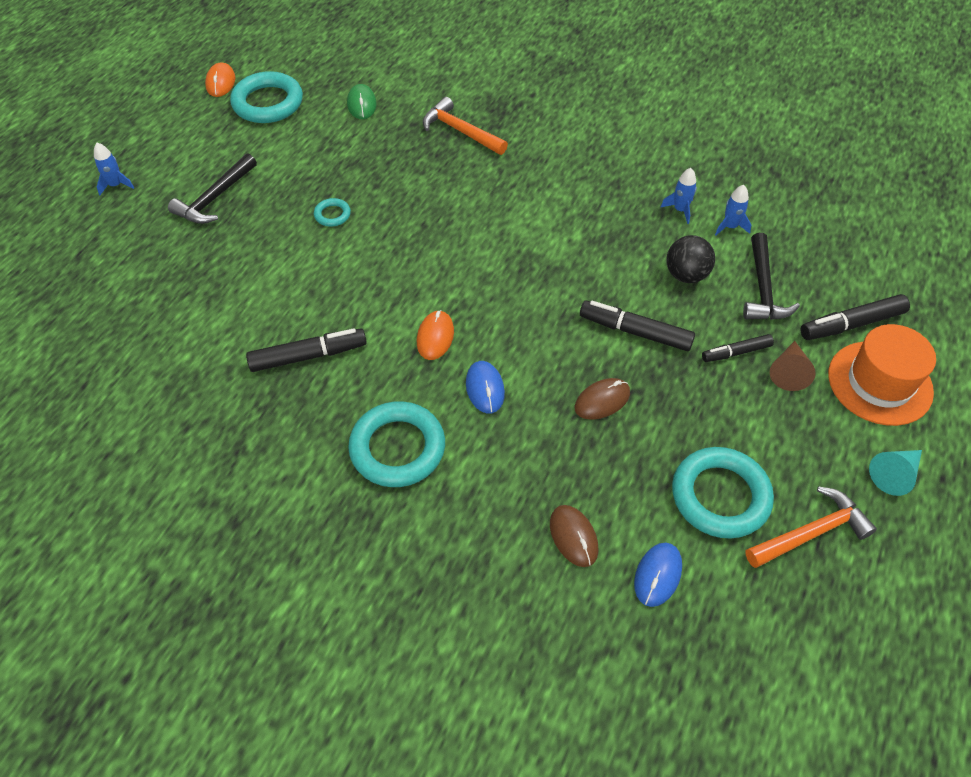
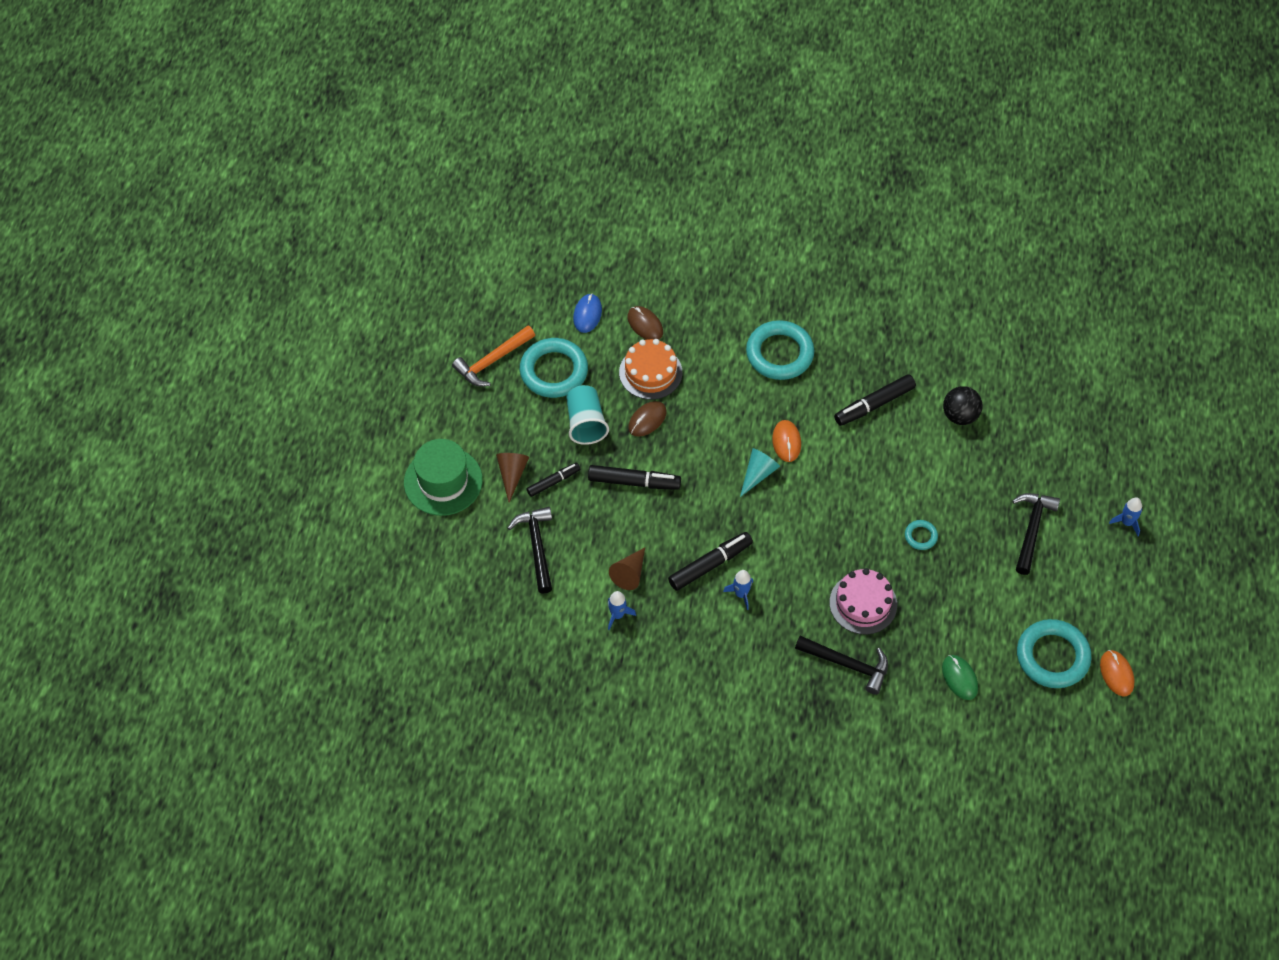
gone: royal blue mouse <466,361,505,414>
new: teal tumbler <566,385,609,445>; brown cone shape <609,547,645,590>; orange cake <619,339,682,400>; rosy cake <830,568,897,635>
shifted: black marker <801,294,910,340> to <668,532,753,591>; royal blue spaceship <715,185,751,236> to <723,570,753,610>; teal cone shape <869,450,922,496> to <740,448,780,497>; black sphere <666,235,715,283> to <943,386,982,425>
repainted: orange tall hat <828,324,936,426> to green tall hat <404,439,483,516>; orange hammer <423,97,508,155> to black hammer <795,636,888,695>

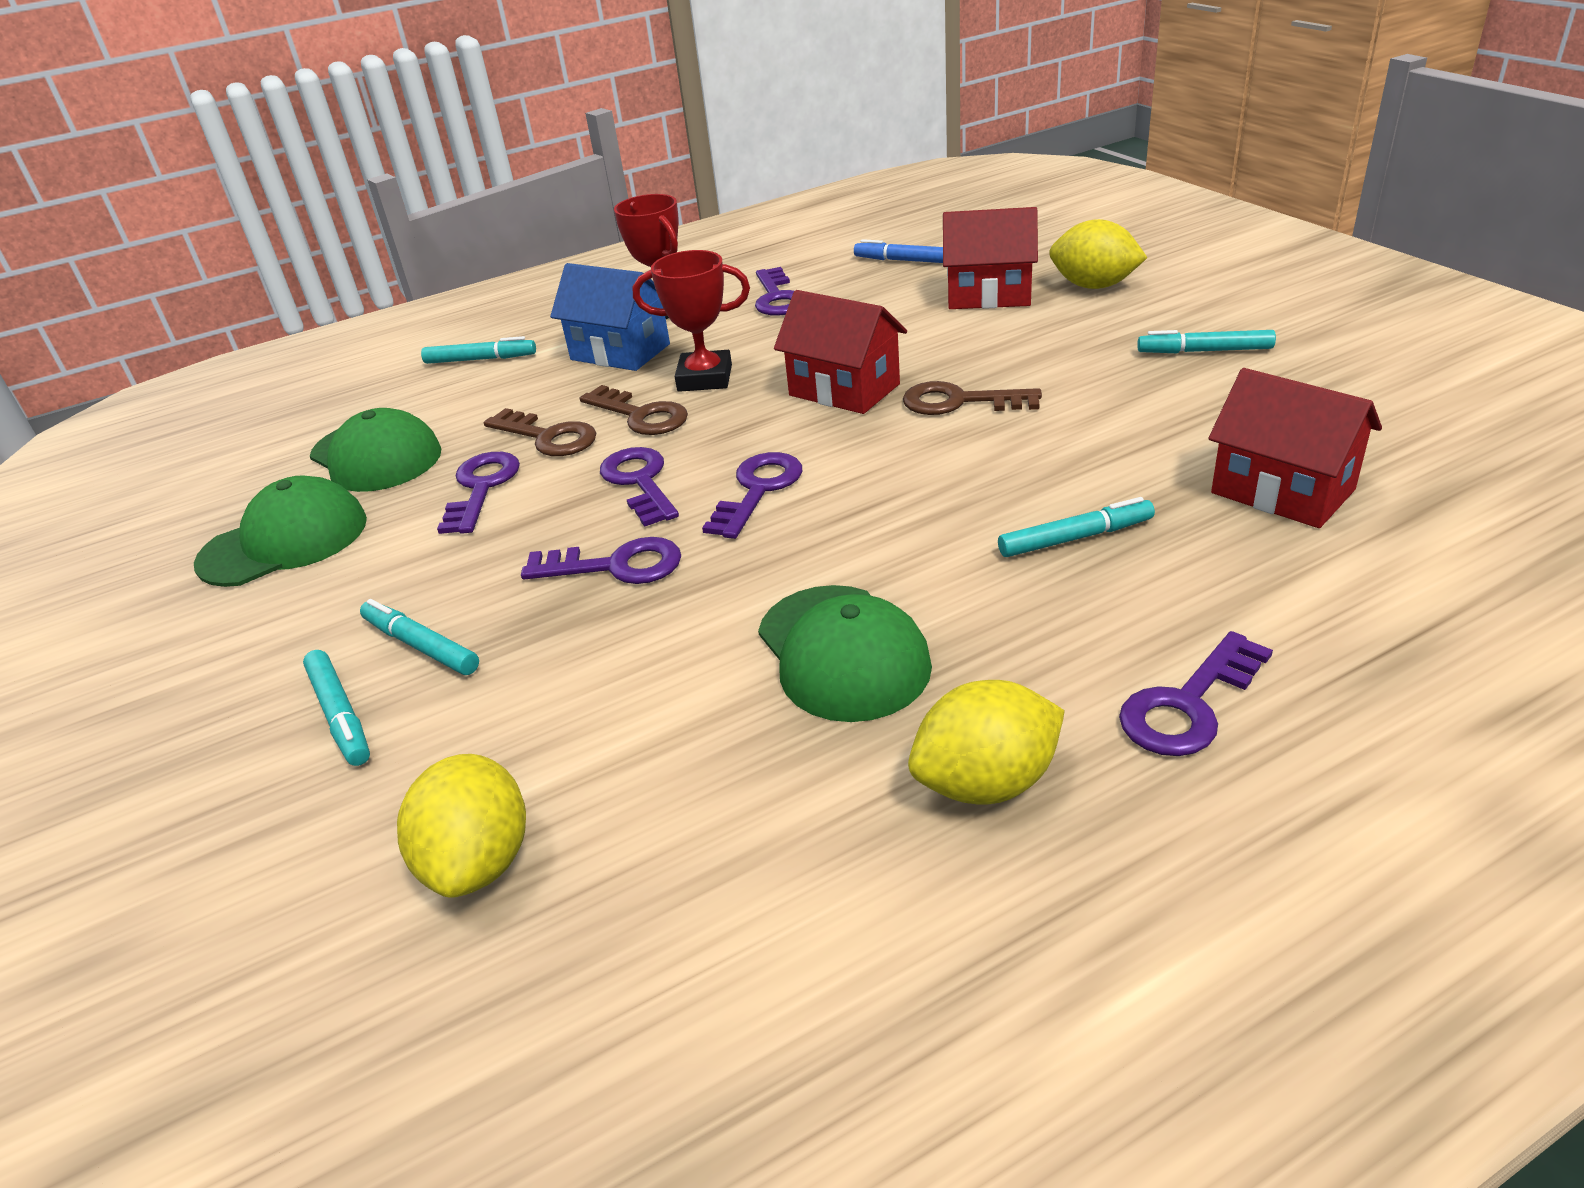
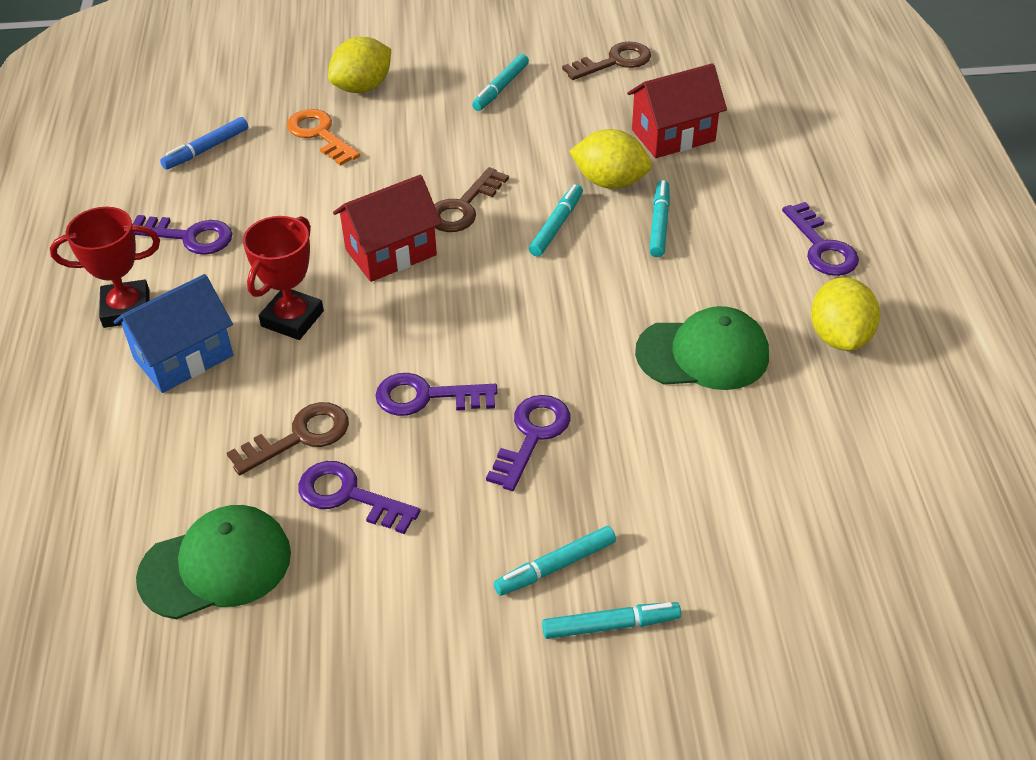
gone: green peaked cap <194,475,367,587>; purple door key <702,452,802,539>
shifted: teal marker <421,336,536,364> to <529,184,583,257>; brown door key <580,385,688,435> to <562,42,651,80>; yellow lemon <397,754,526,898> to <569,129,652,189>
swapped: scarlet house <943,207,1038,309> to orange door key <287,109,360,166>

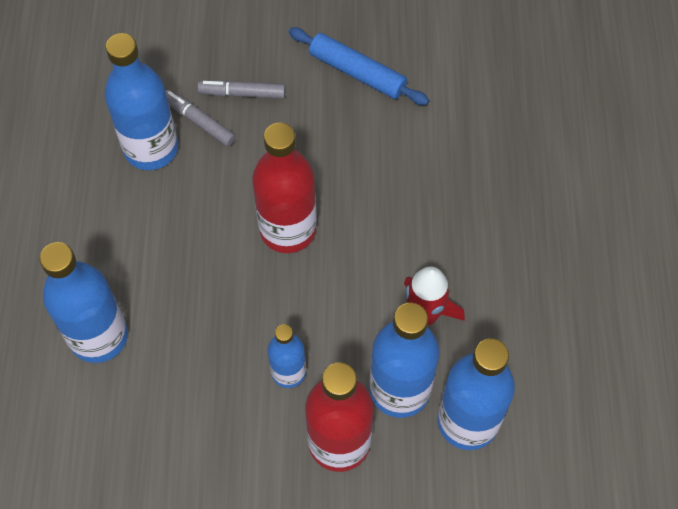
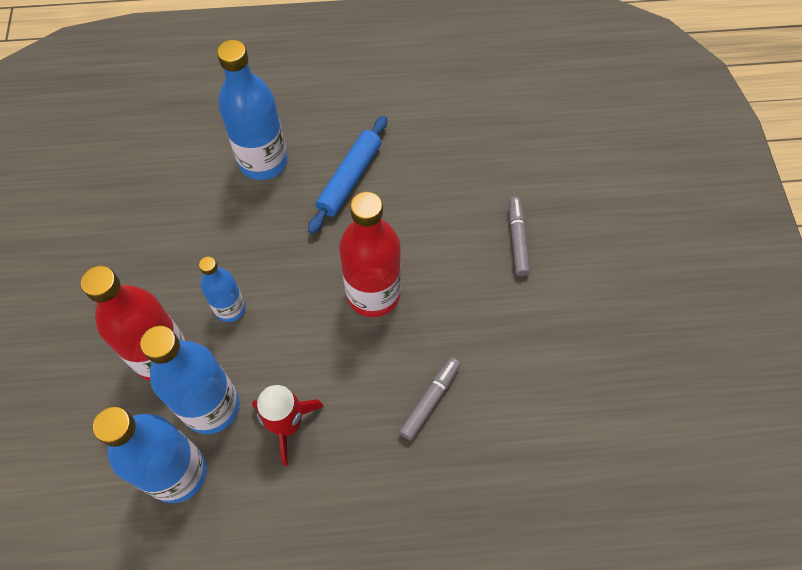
gone: royal blue bottle <105,33,178,170>
shifted: royal blue rolling pin <288,27,429,105> to <308,116,387,234>; gray marker <165,89,236,147> to <399,357,460,441>

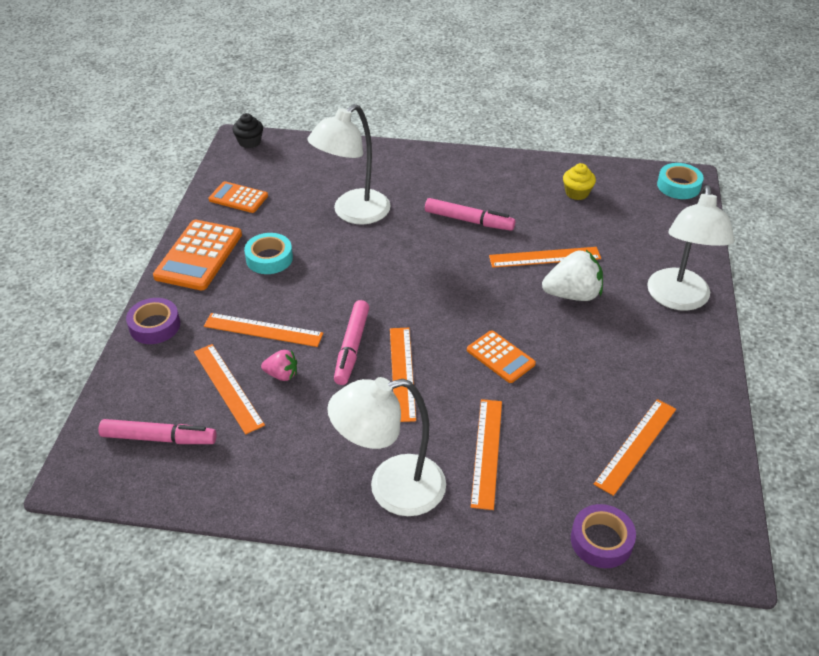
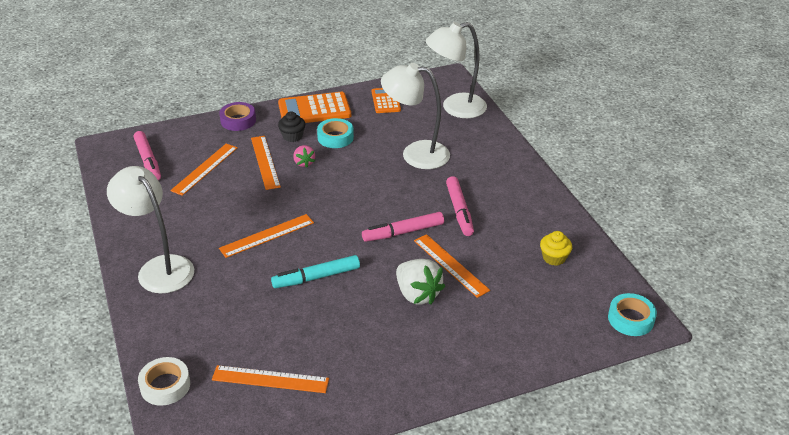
gone: orange straightedge <471,399,502,510>
shifted: black muffin <233,113,263,148> to <278,111,305,142>; rosy berry <261,350,297,381> to <293,145,315,168>; rosy marker <334,300,369,385> to <362,212,444,242>; snow-white reading lamp <647,185,734,311> to <426,22,487,118>
swapped: orange adding machine <467,330,536,383> to teal marker <271,255,360,288>
repainted: purple roll of tape <571,504,636,568> to snow-white roll of tape <138,357,190,406>

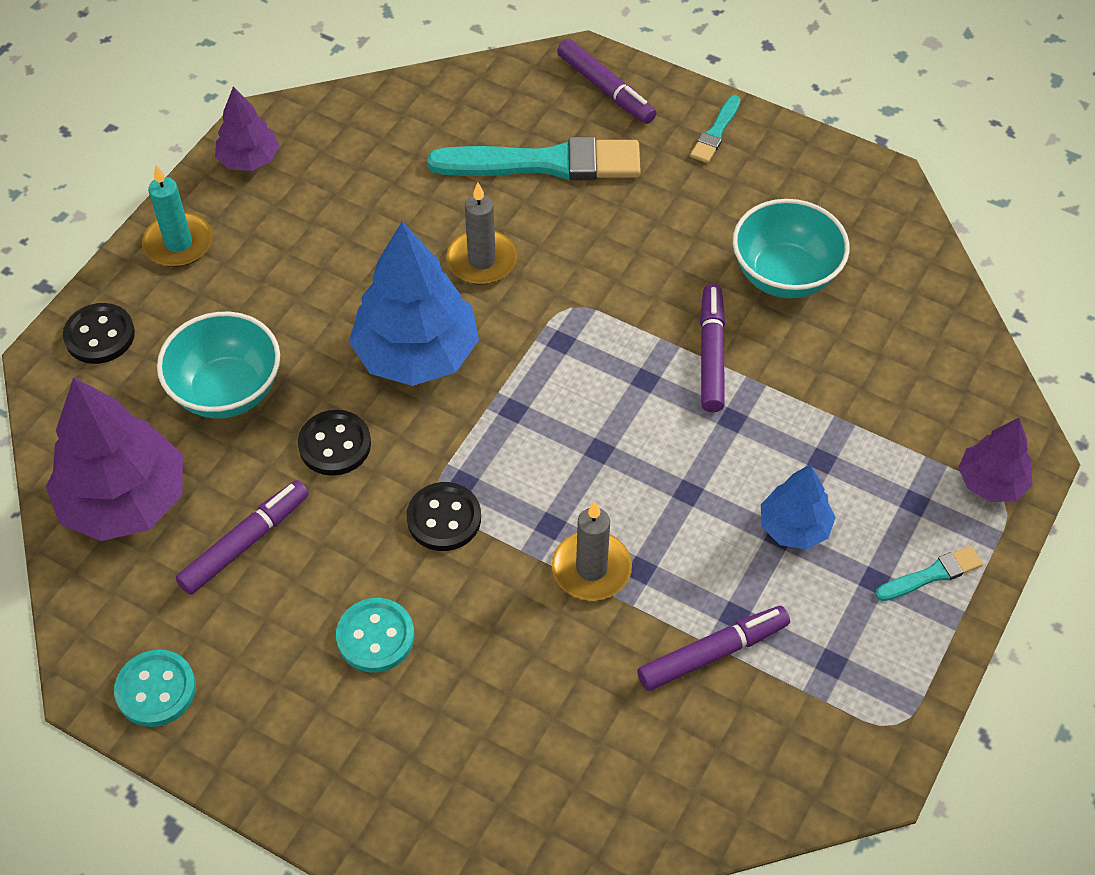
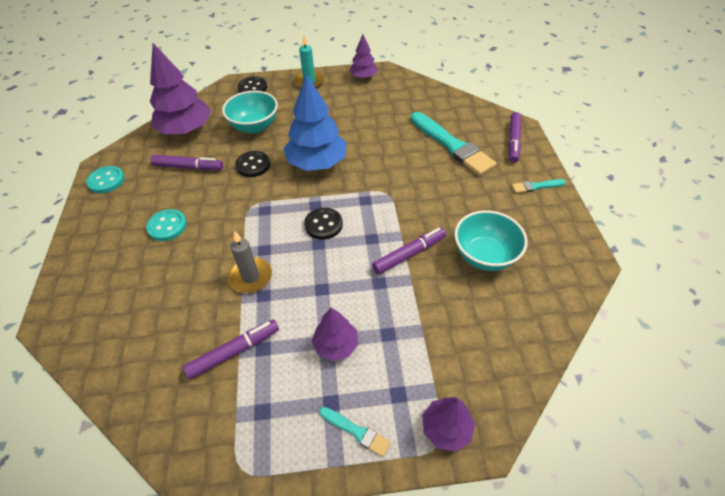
gone: gray candle <447,183,517,285>
shifted: black button <406,482,481,551> to <304,208,343,240>
repainted: royal blue tree <761,465,836,550> to purple tree <312,308,358,361>
rotated: purple marker <637,606,790,691> = <183,320,279,380> 60 degrees counterclockwise

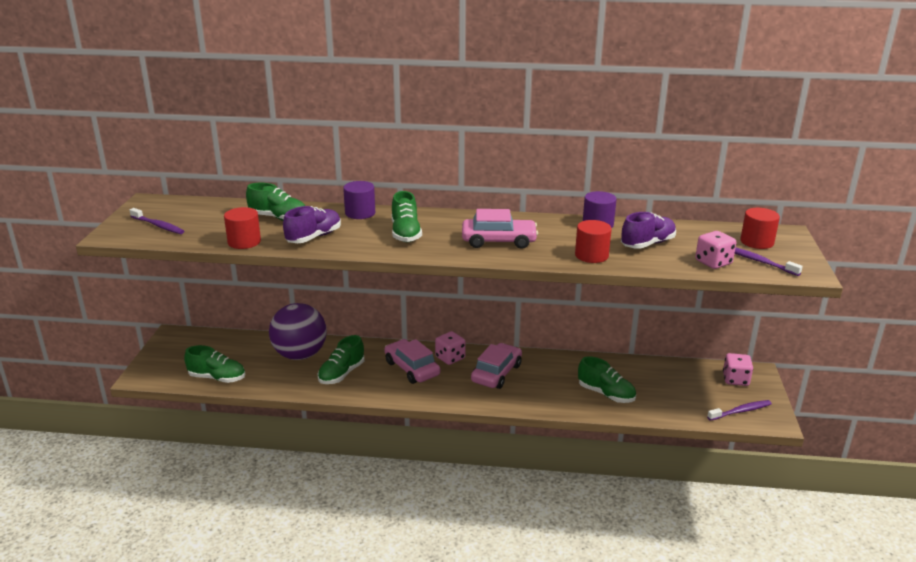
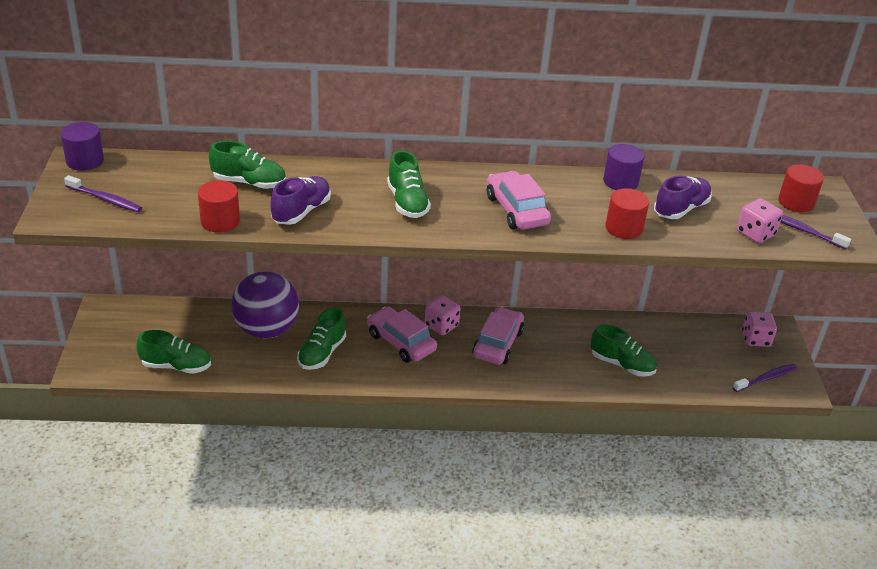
shifted: purple cylinder <343,181,375,219> to <61,122,104,171>
rotated: rosy toy car <462,209,538,249> = <487,171,551,230> 105 degrees counterclockwise

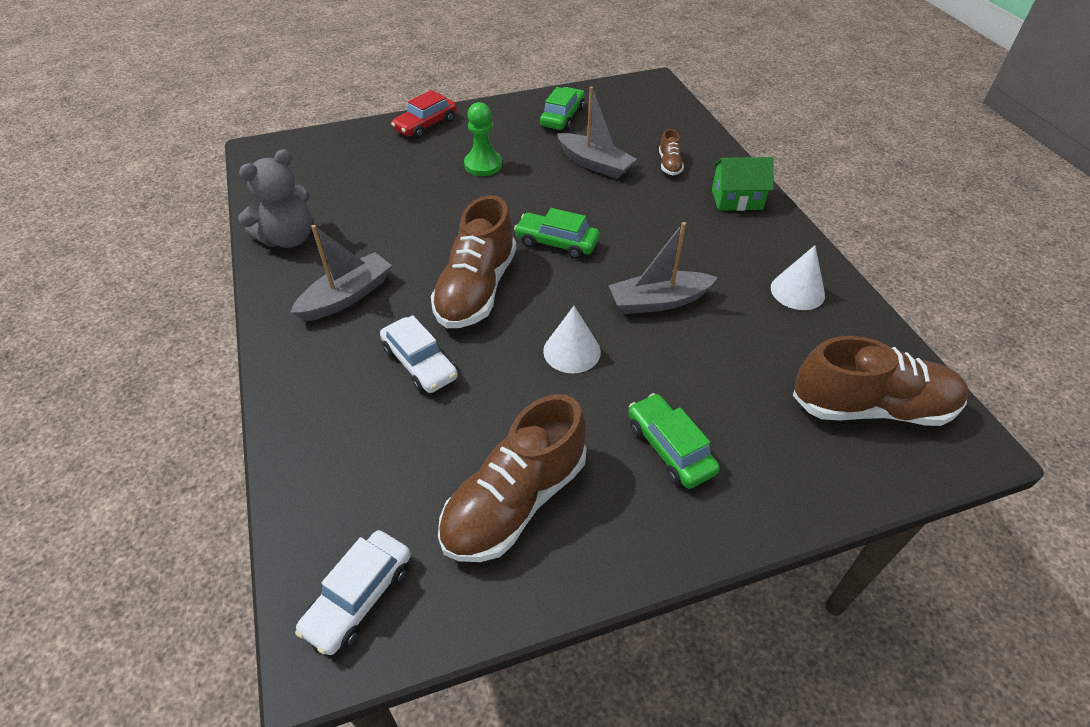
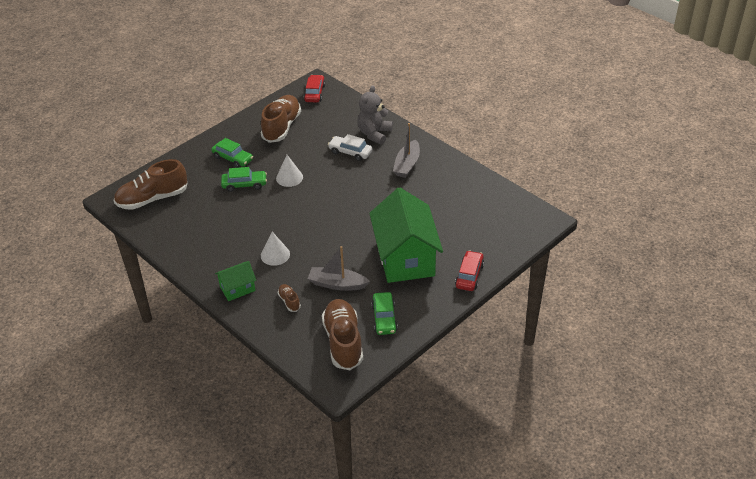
gone: gray toy boat <608,222,718,314>
shifted: green toy car <514,208,600,259> to <221,167,267,192>; snow-white cone shape <771,245,825,310> to <261,232,290,266>; brown lace-up shoe <431,195,516,328> to <322,299,363,370>; gray teddy bear <238,149,312,248> to <357,85,393,145>
swapped: green pawn <464,102,502,176> to green house <369,187,443,283>
repainted: snow-white toy car <295,530,411,655> to scarlet toy car <304,75,325,102>

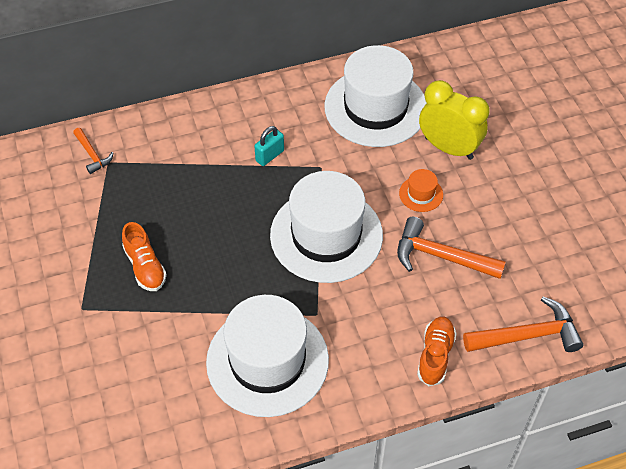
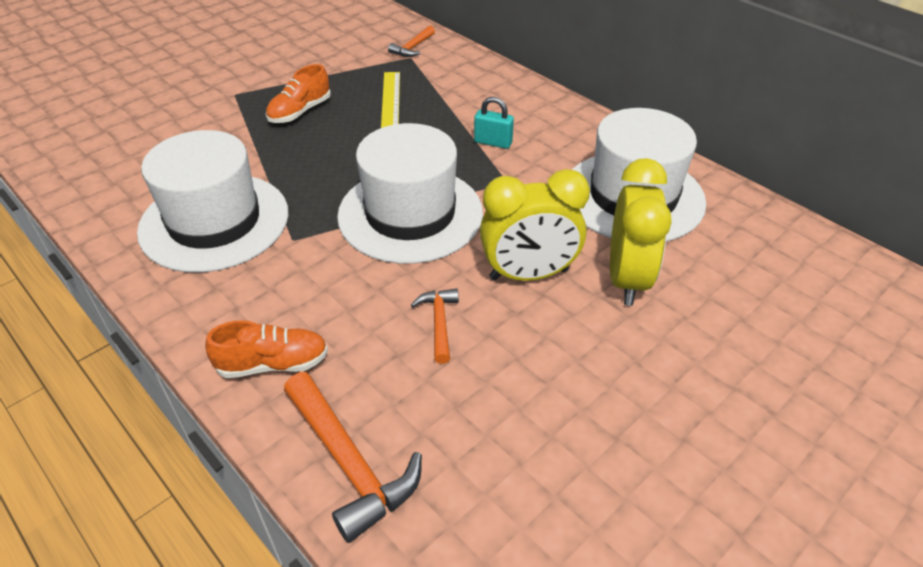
new: yellow straightedge <381,72,400,128>
swapped: orange tall hat <399,169,443,212> to yellow clock <480,169,590,281>
scaled: orange hammer <397,217,506,279> = <411,289,459,364> x0.56

